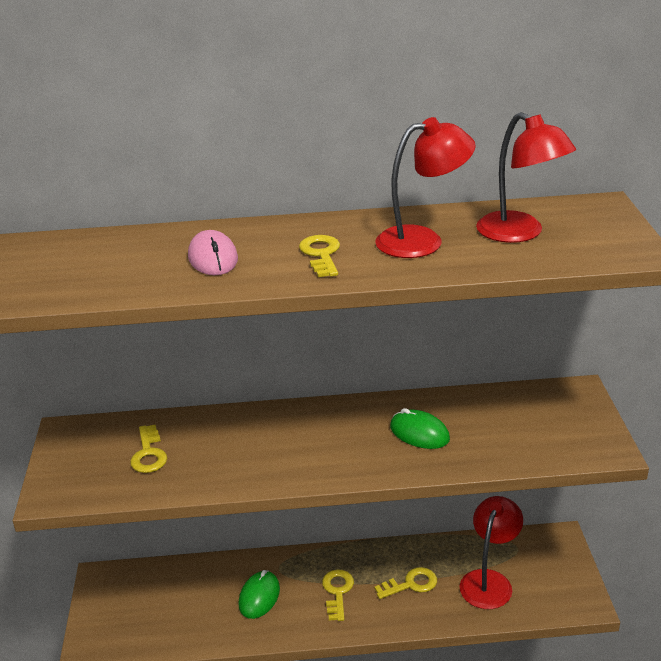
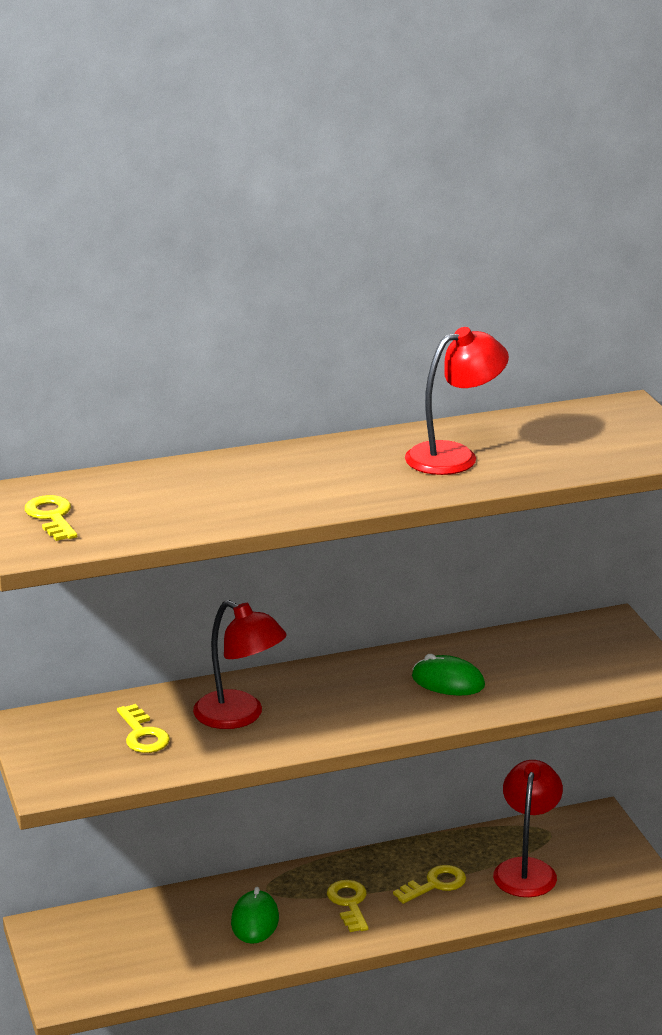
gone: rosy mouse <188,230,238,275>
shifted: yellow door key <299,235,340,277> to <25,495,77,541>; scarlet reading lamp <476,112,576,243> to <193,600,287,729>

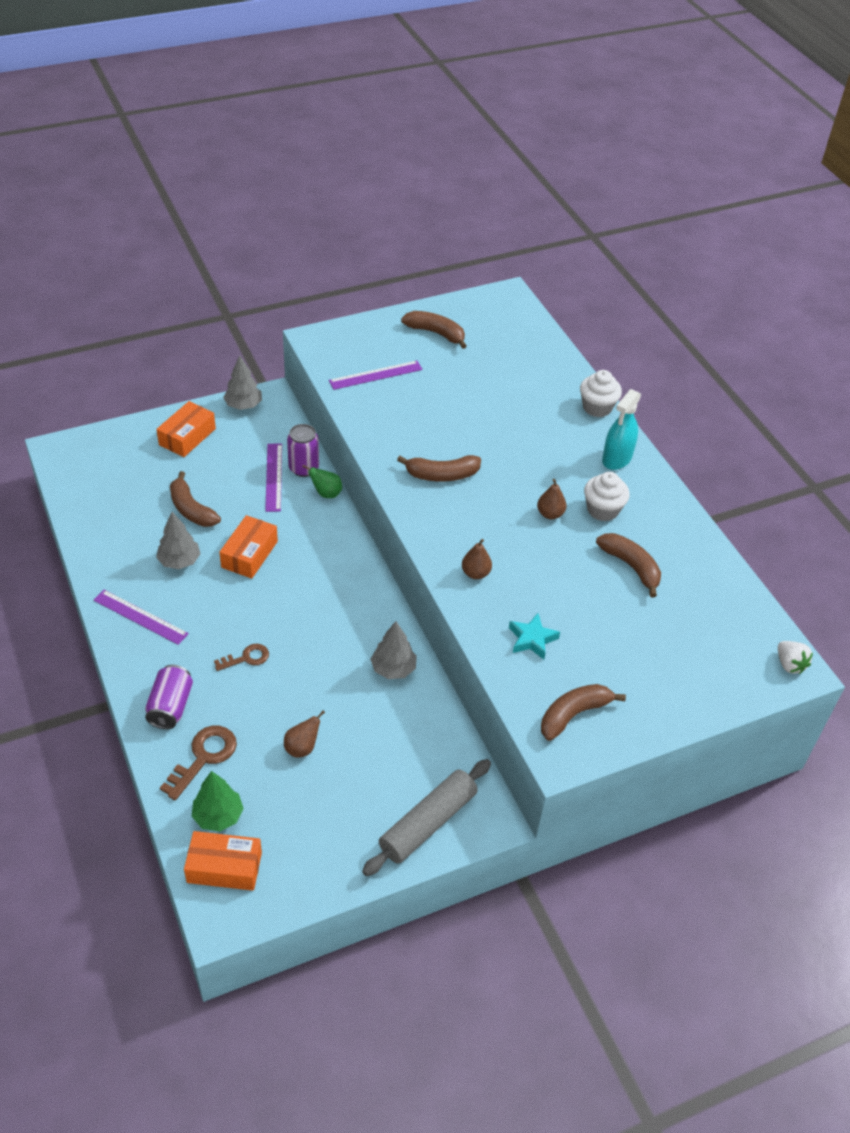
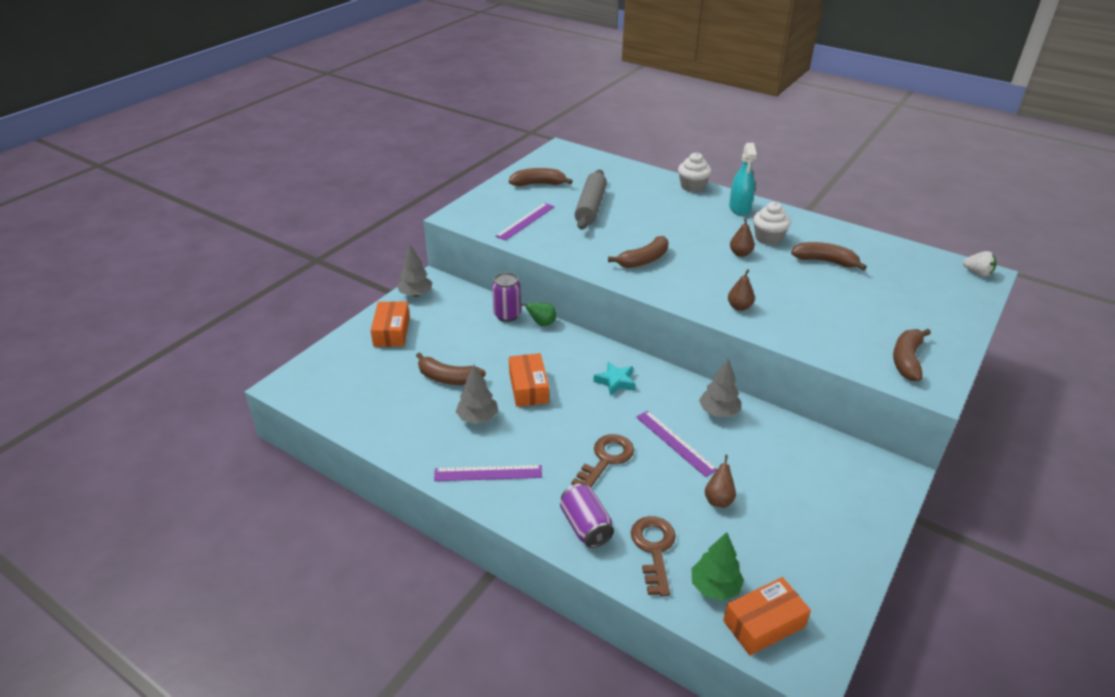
shifted: gray rolling pin <362,759,491,876> to <574,170,607,230>; teal star <509,613,560,659> to <593,362,635,396>; purple straightedge <265,444,282,512> to <636,411,718,477>
scaled: brown door key <214,644,269,671> = <571,434,634,487> x1.58

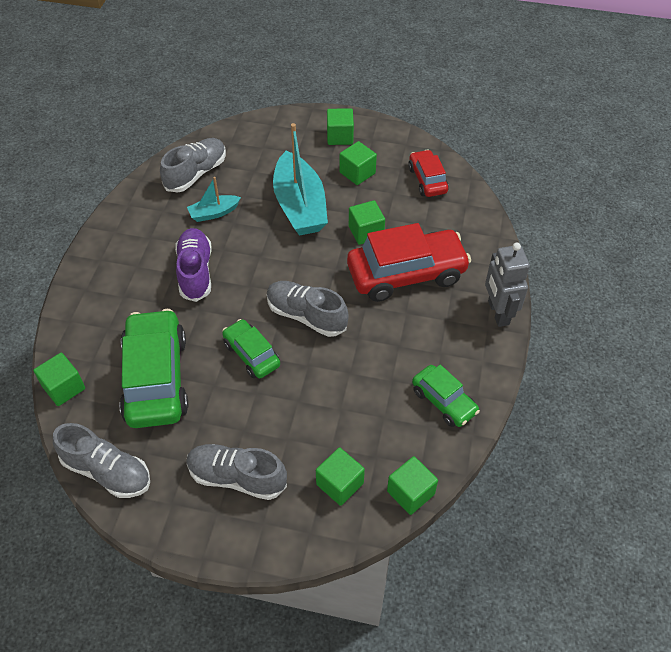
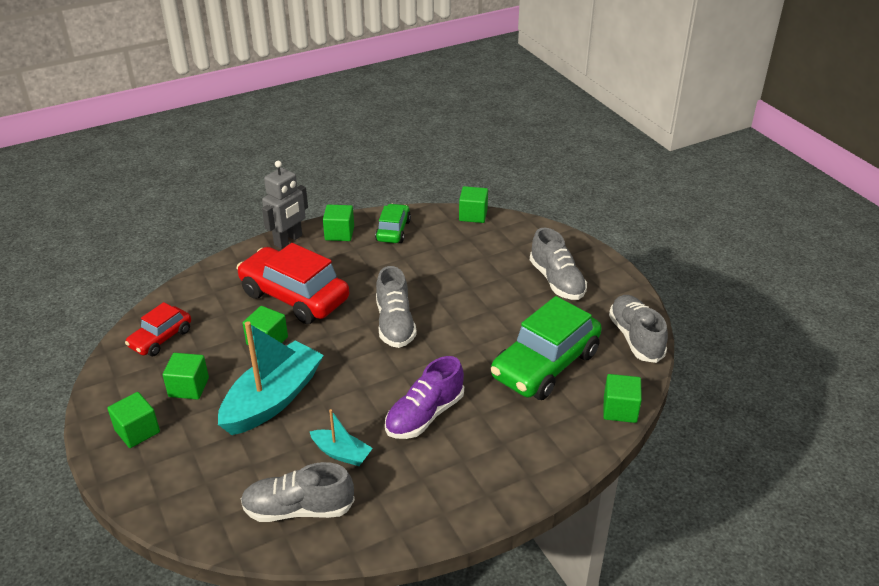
gone: green toy car <222,319,280,378>
shifted: green block <316,447,365,506> to <323,205,354,241>

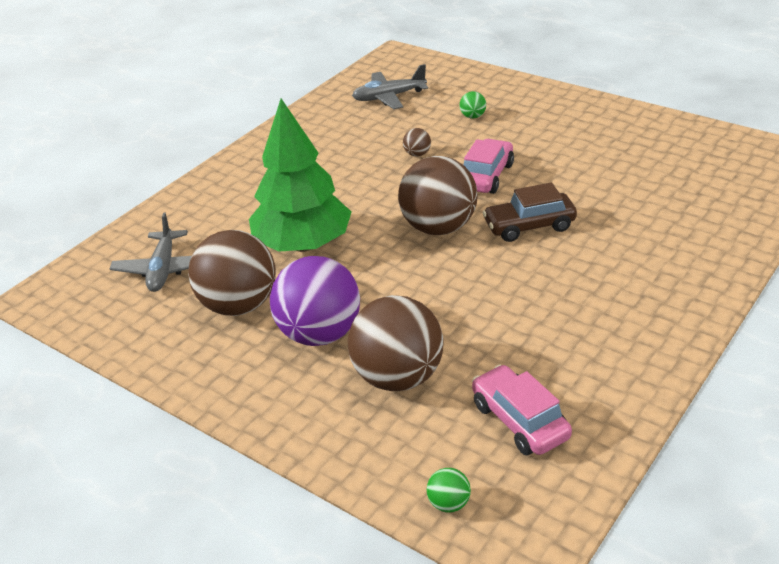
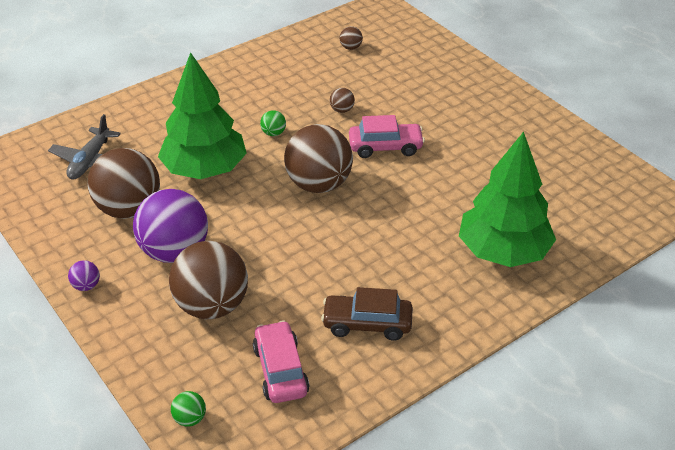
new: purple sphere <68,260,100,291>; green tree <459,132,556,267>
shifted: green sphere <460,91,486,119> to <260,110,286,136>; brown toy car <482,182,577,242> to <321,287,413,341>
swapped: gray aeroplane <352,64,428,109> to brown sphere <340,26,363,50>
rotated: rosy toy car <464,139,514,194> = <349,115,425,158> 45 degrees clockwise

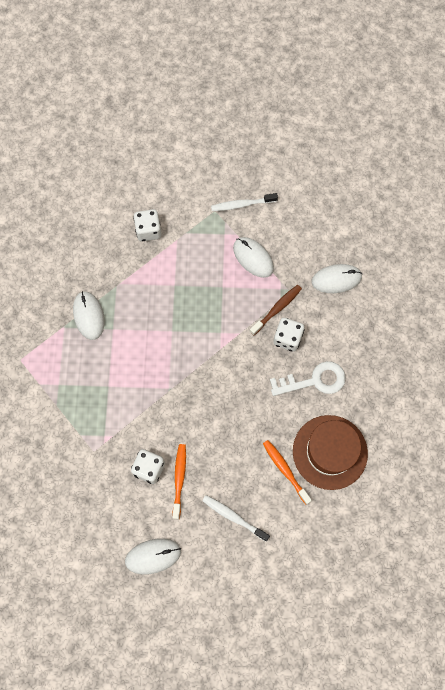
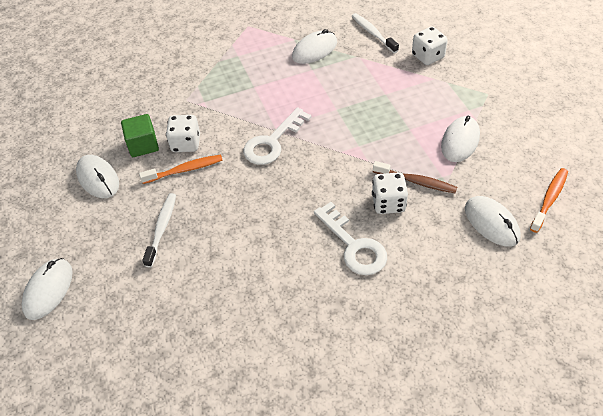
gone: brown tall hat <293,415,368,490>
new: snow-white mouse <22,258,72,320>; green block <121,114,159,157>; snow-white door key <243,107,312,165>
shifted: snow-white toothbrush <211,193,278,211> to <351,13,399,53>; orange toothbrush <263,440,312,505> to <530,168,568,233>

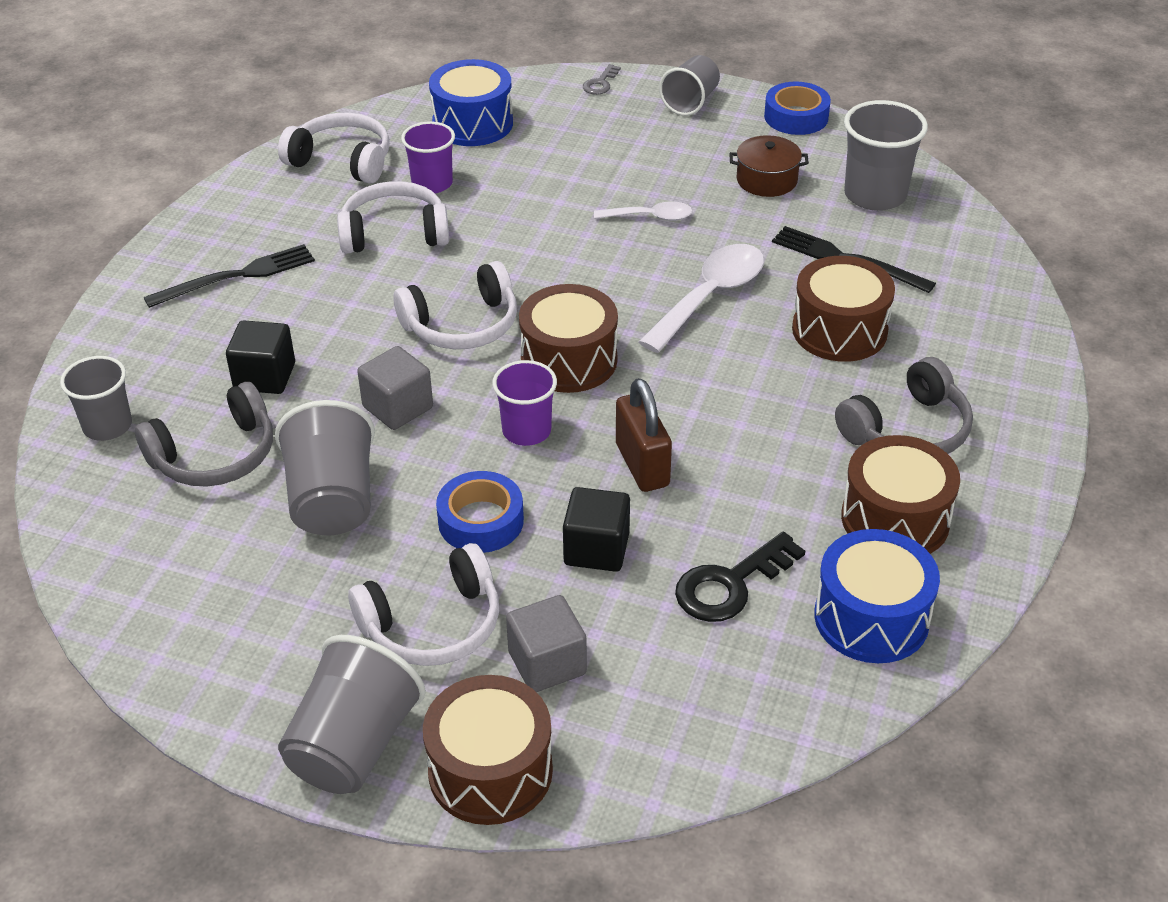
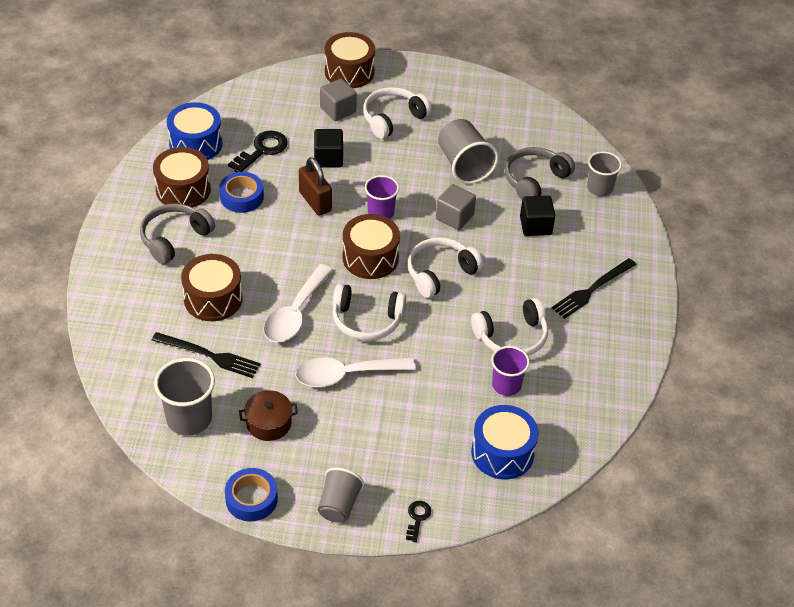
gone: gray tumbler <278,635,426,794>
shifted: royal blue roll of tape <436,471,524,553> to <219,172,264,213>; snow-white headphones <278,113,390,184> to <333,284,406,341>
repainted: gray door key <583,64,621,95> to black door key <406,501,431,542>
scaled: snow-white teaspoon <594,201,693,221> = <296,357,416,387> x1.76

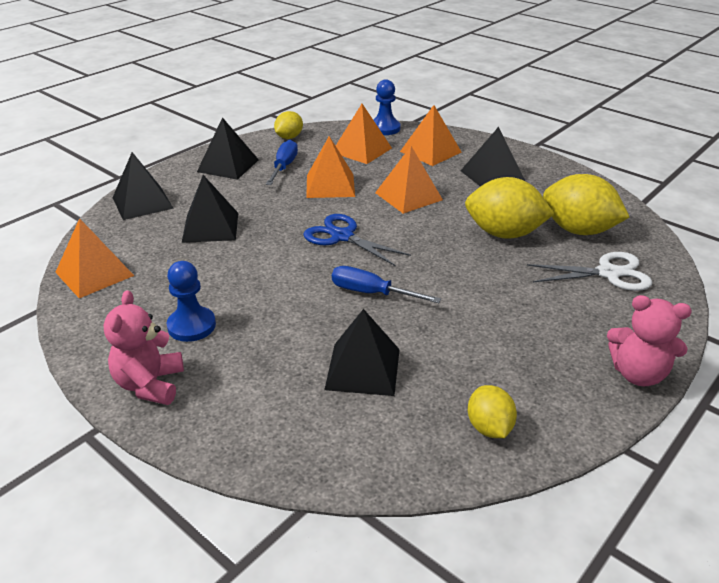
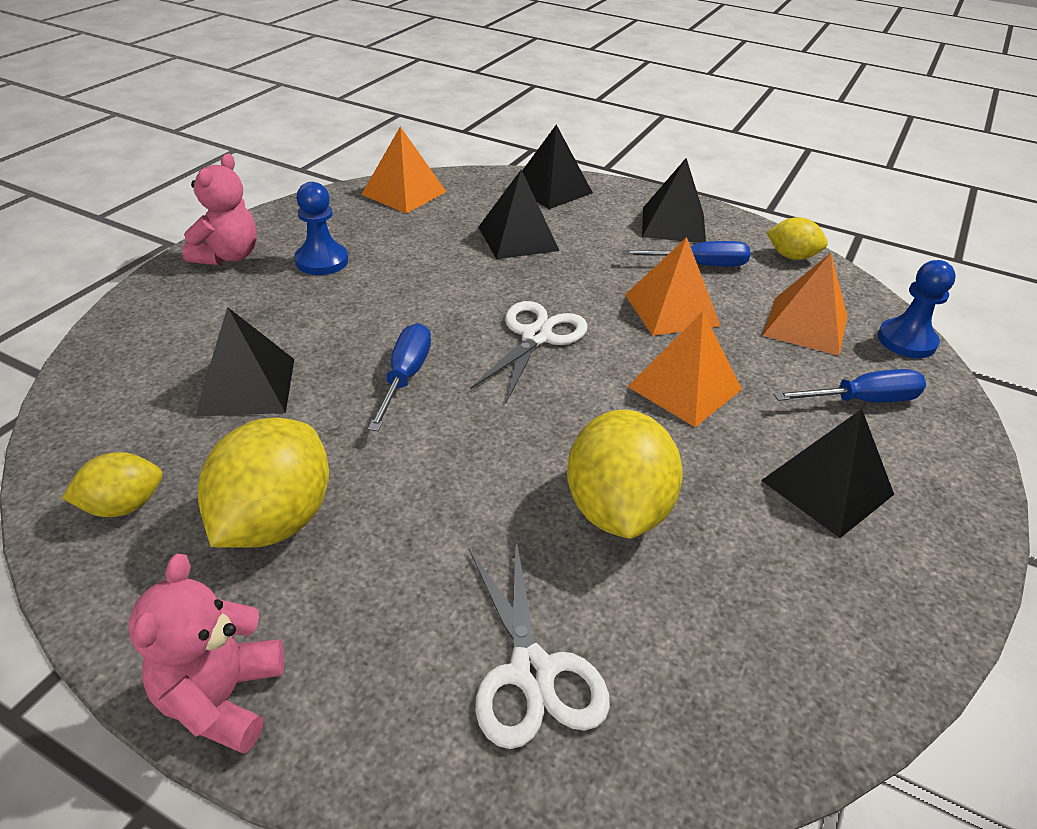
shifted: yellow lemon <543,174,629,235> to <198,418,329,548>
swapped: orange pyramid shape <400,105,462,166> to royal blue hand screwdriver <774,369,926,403>
repainted: royal blue pair of scissors <303,214,411,266> to snow-white pair of scissors <470,301,588,403>
rotated: rosy teddy bear <103,290,184,405> = <183,153,257,265> 120 degrees clockwise

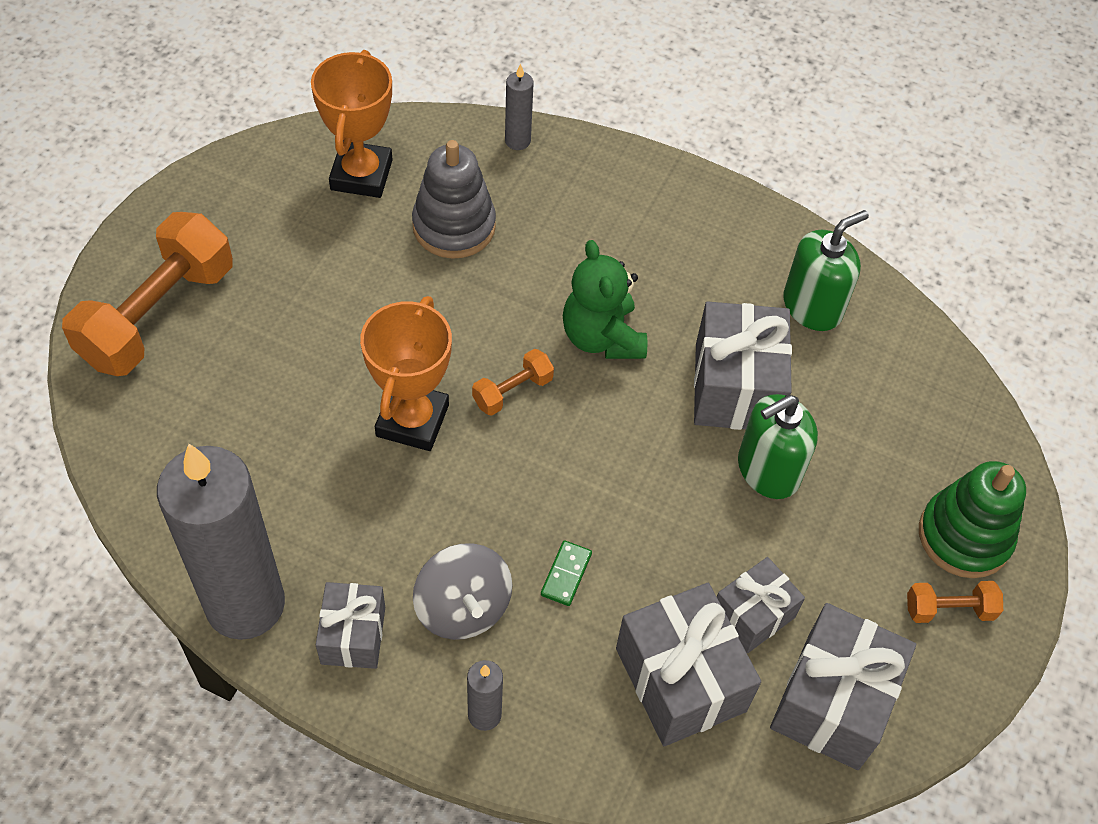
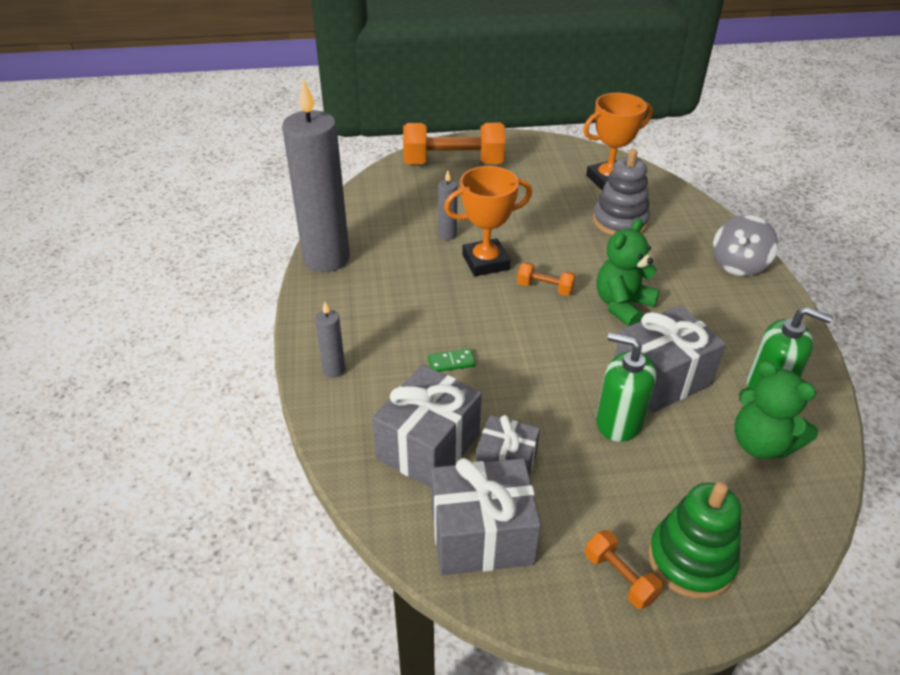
gone: gray gift <316,582,385,669>
new: green teddy bear <734,361,818,459>
shifted: gray candle <505,64,534,150> to <438,171,458,240>; gray spinning top <413,543,512,640> to <713,215,778,276>

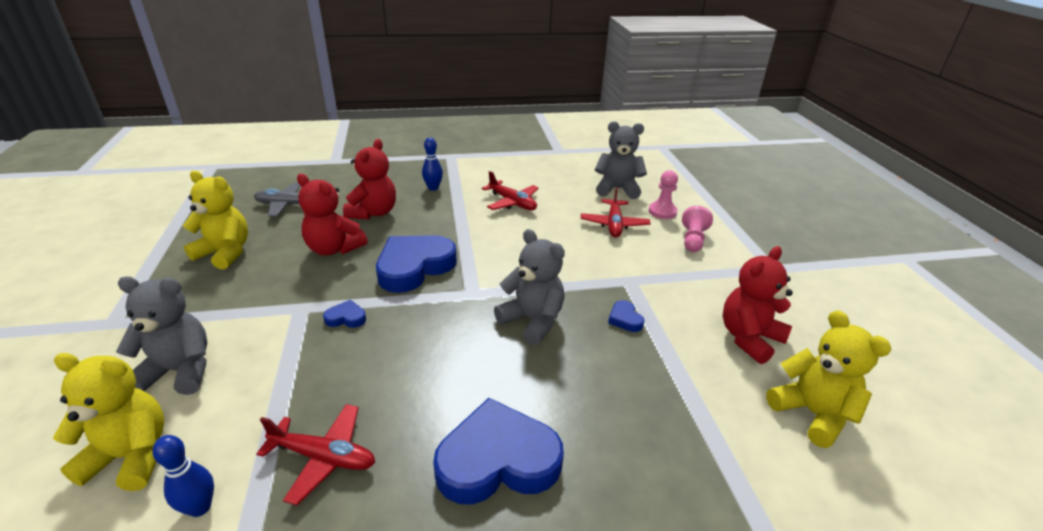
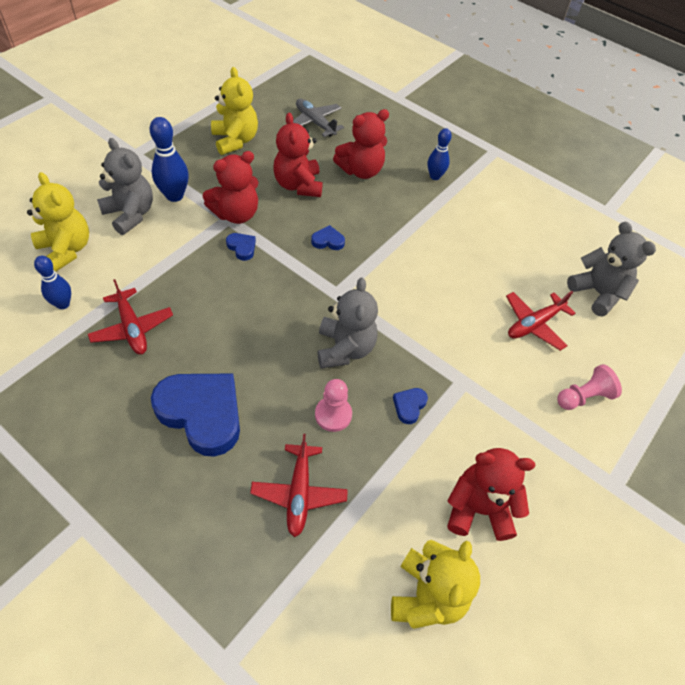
new: royal blue tenpin <150,117,189,202>; scarlet teddy bear <203,151,258,224>
shifted: scarlet aeroplane <482,171,539,210> to <250,434,348,537>; rosy pawn <649,170,678,219> to <315,379,352,432>
scaled: royal blue heart <376,235,457,293> = <311,225,345,250> x0.42

